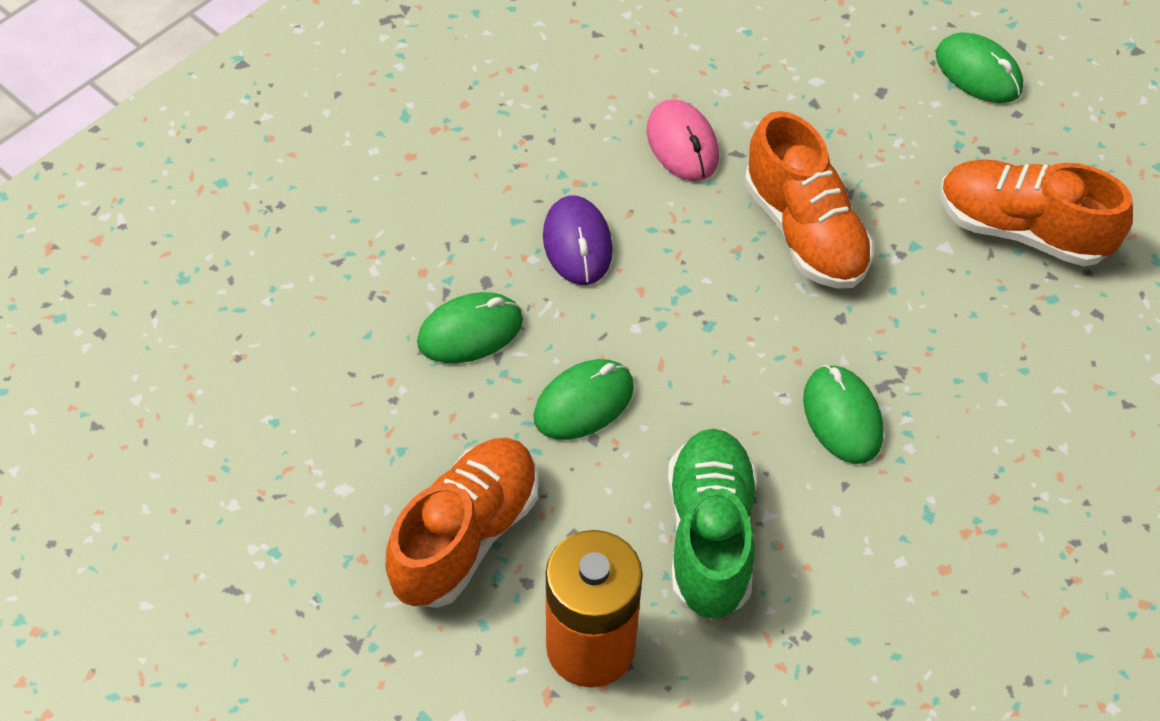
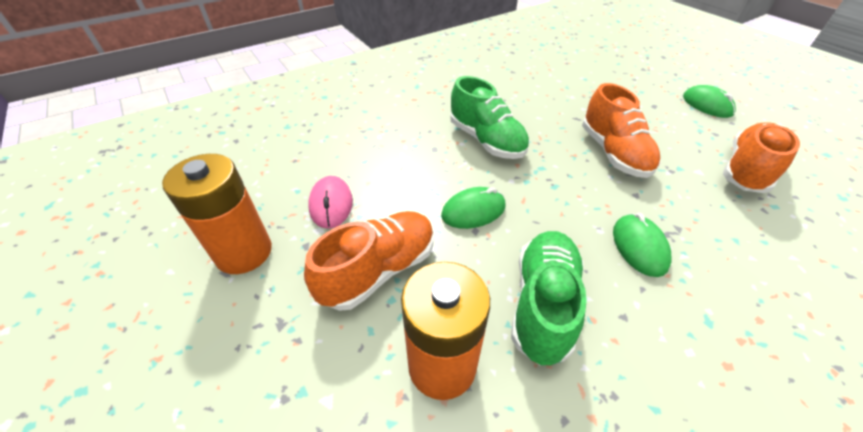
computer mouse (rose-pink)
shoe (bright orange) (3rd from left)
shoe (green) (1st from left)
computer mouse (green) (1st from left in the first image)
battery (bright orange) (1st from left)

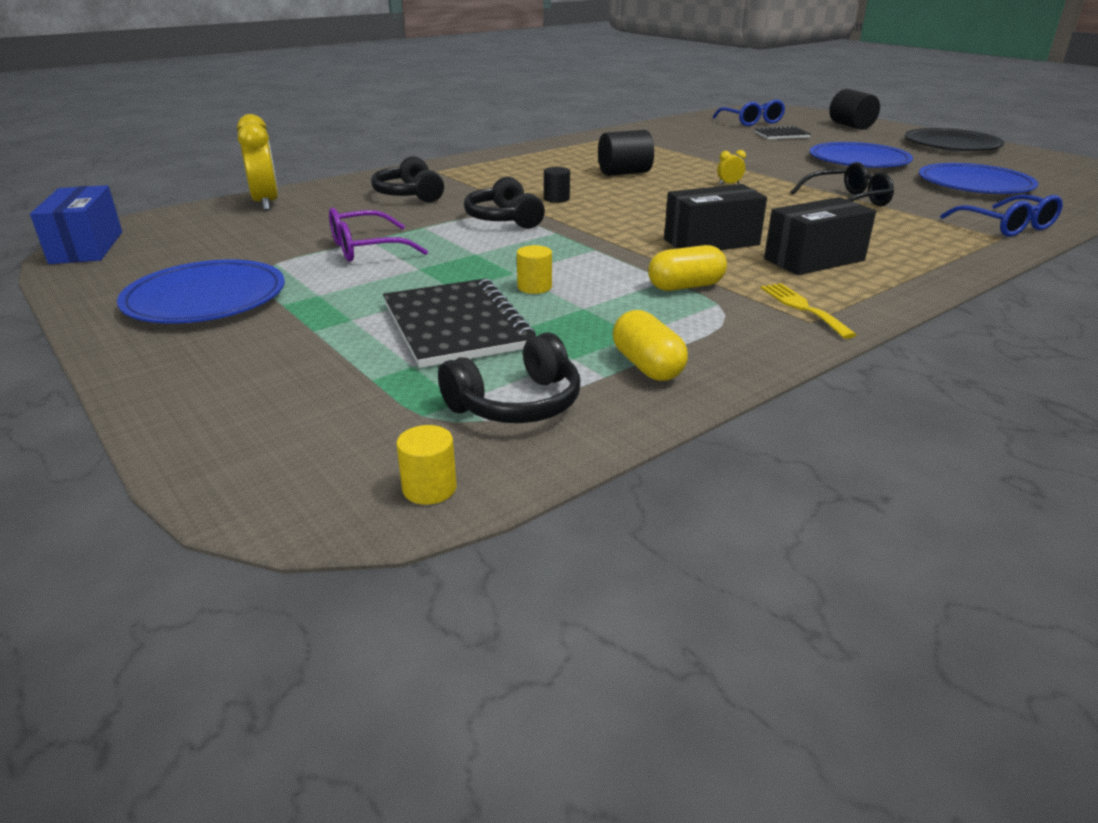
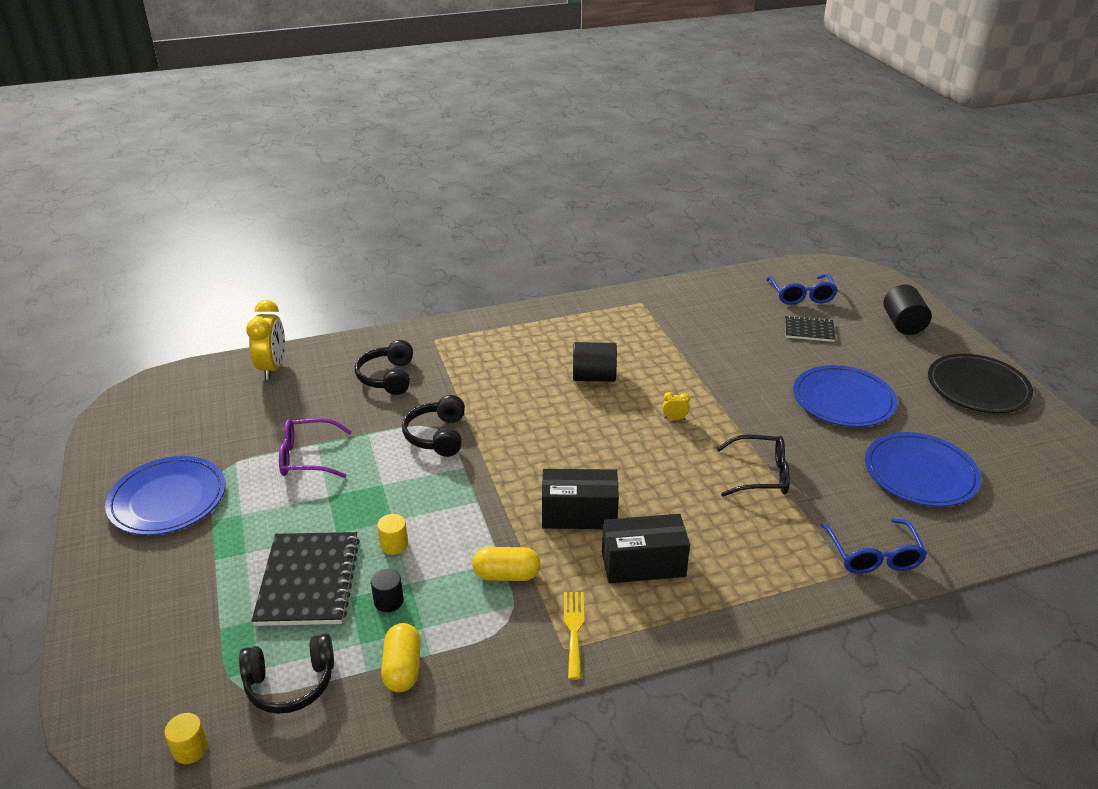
cylinder (ebony) (1st from left)
box (cobalt)

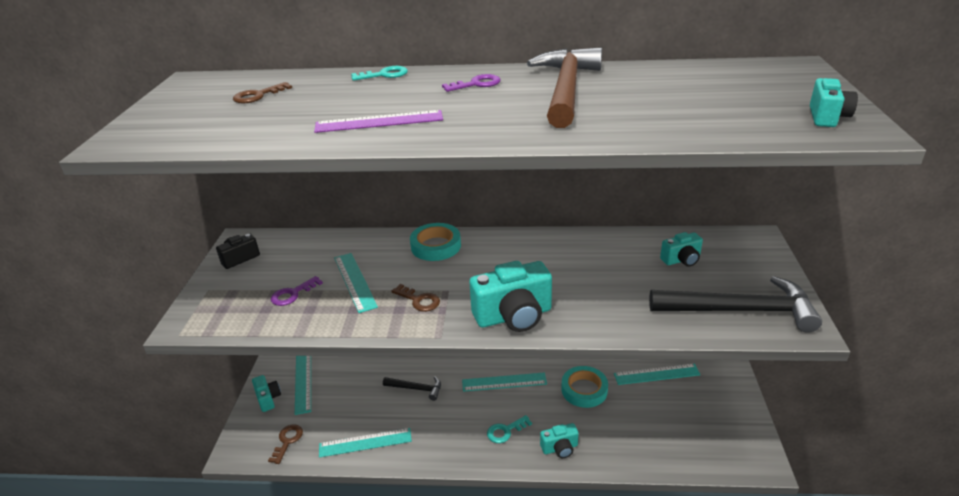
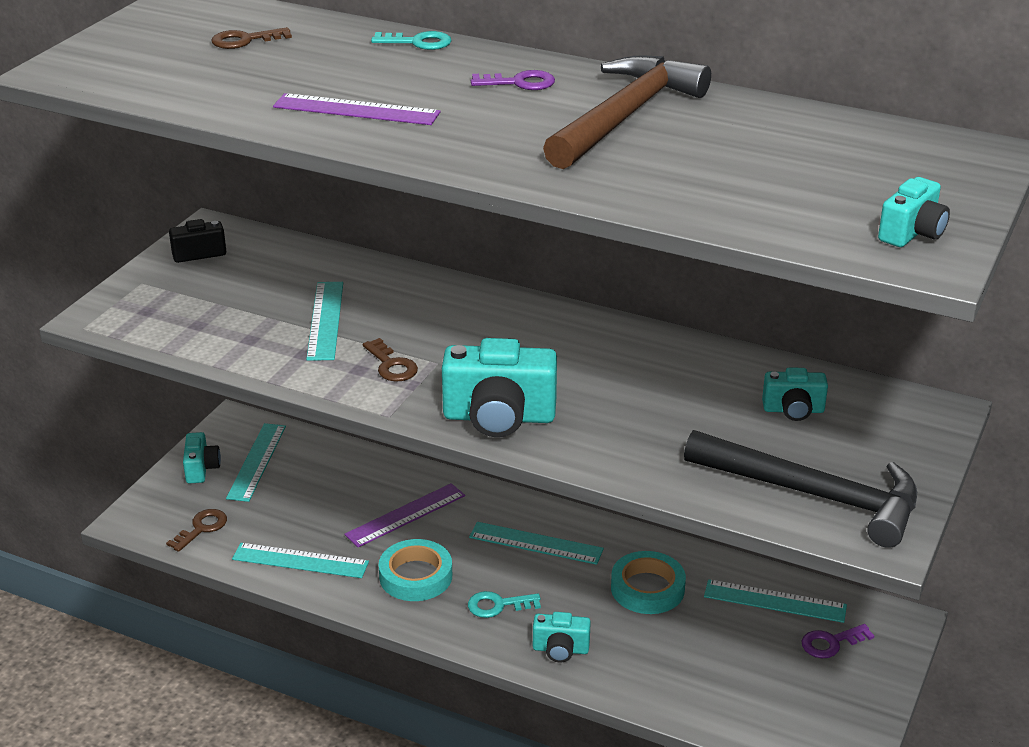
roll of tape (aqua) (1st from left)
key (royal purple) (2nd from left)
straightedge (royal purple) (2nd from left)

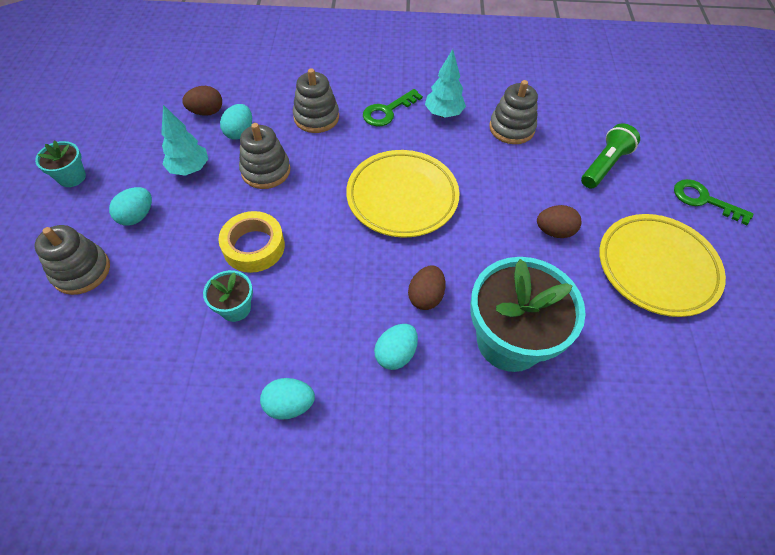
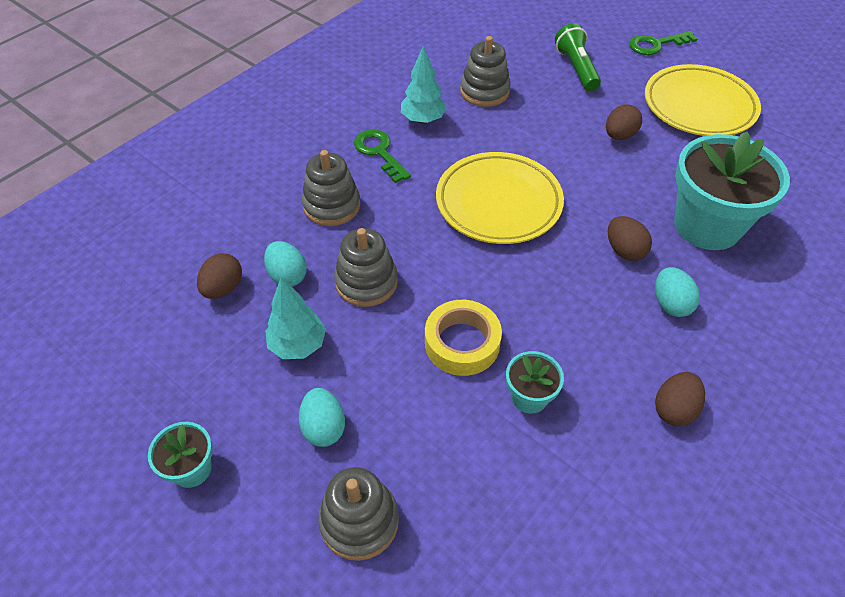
key (green) (1st from left)
egg (dark brown) (4th from left)

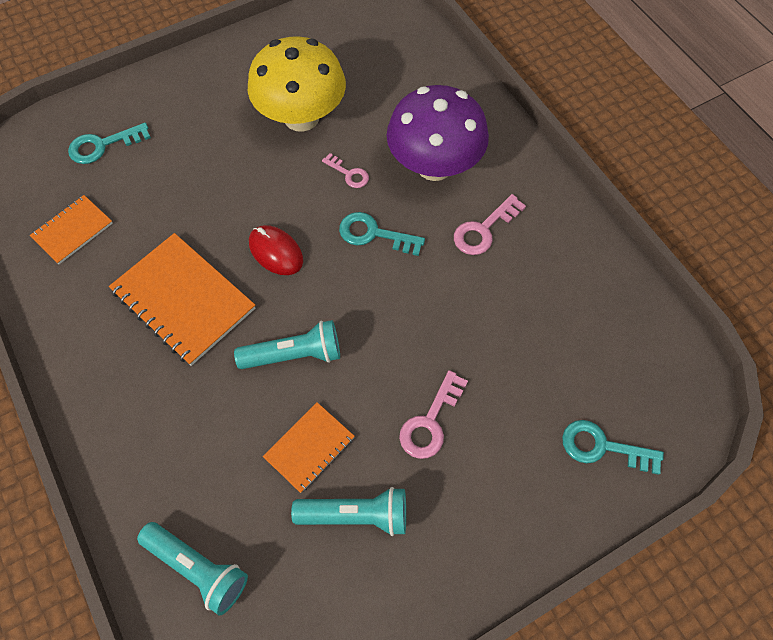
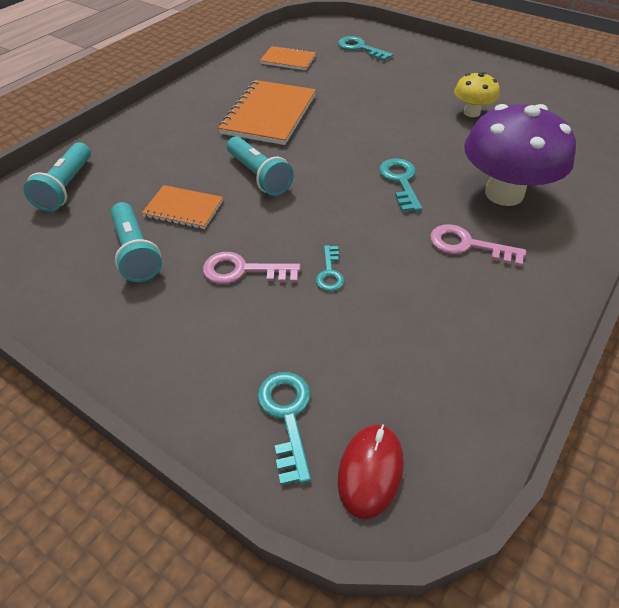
toadstool (golden)
key (rose-pink) (1st from left in the first image)
computer mouse (crimson)
key (aqua) (2nd from left)

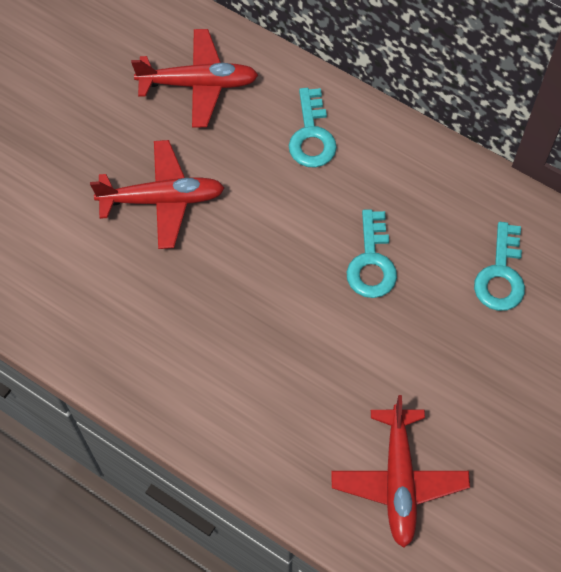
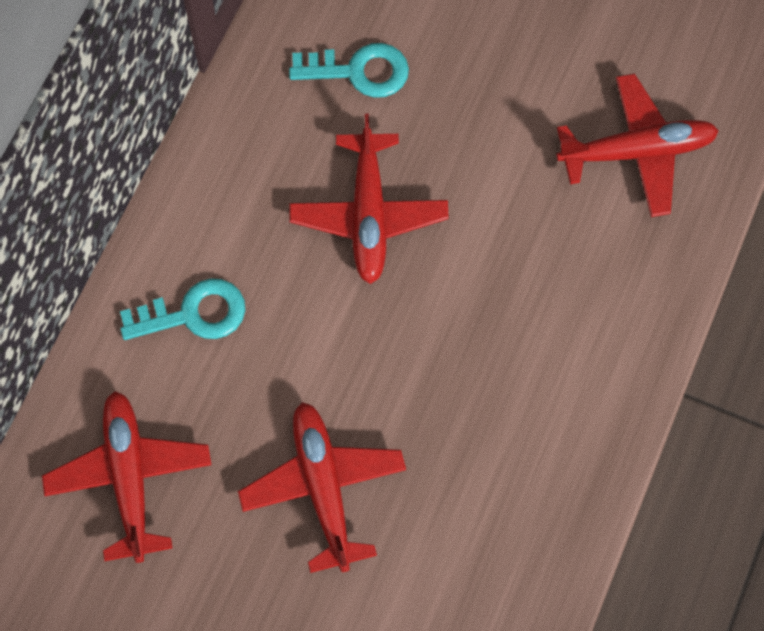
aeroplane (crimson) (3rd from left)

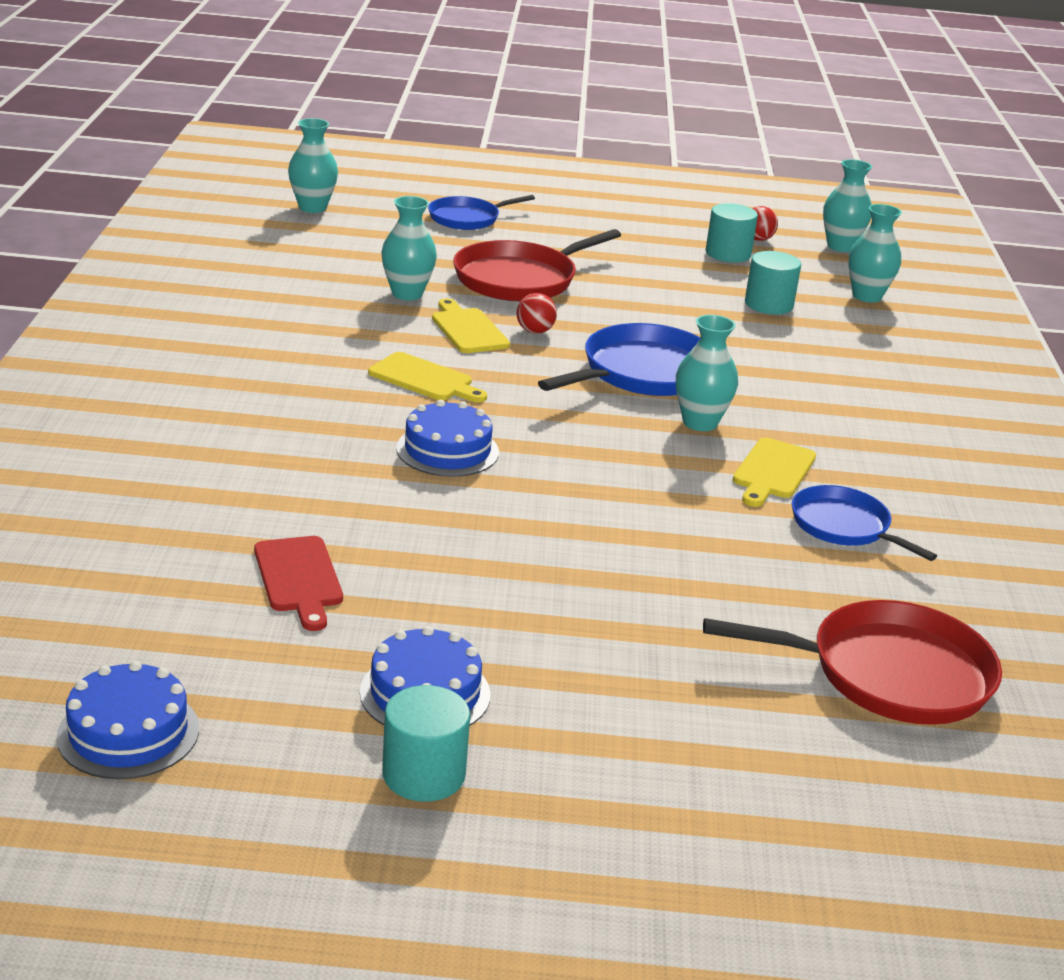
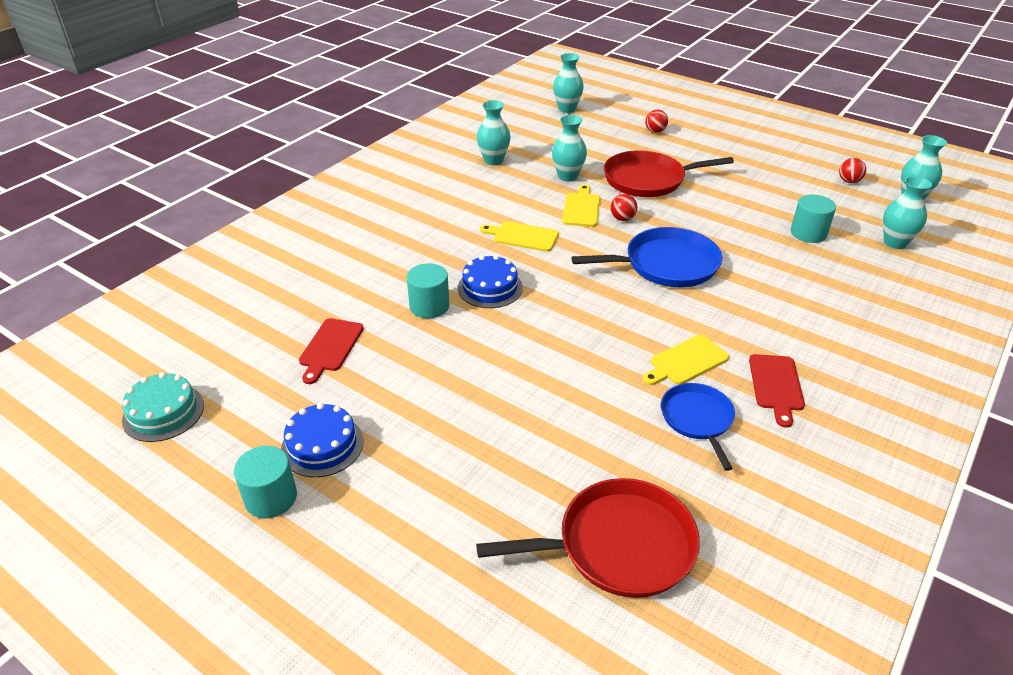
play ball (crimson) (2nd from left)
cylinder (aqua) (2nd from left)
flower vase (aqua) (1st from left)
cutting board (golden) (1st from left)
skillet (crimson) (1st from left)
cake (aqua)
cutting board (crimson) (2nd from left)

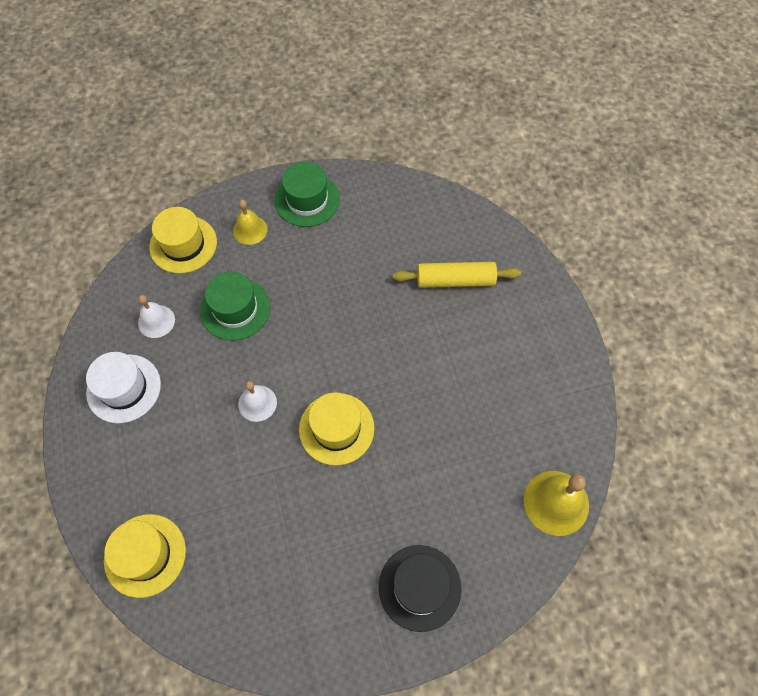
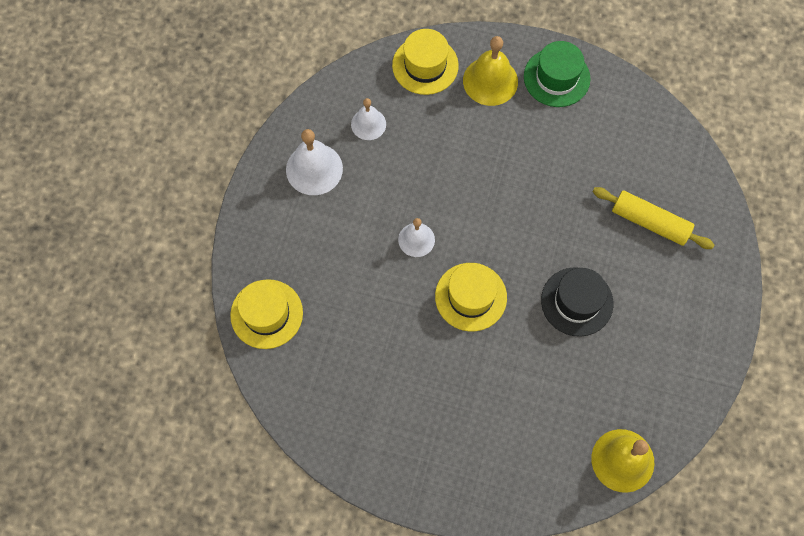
school bell (golden) (1st from left)
tall hat (green) (1st from left in the first image)
school bell (snow-white) (1st from left)
tall hat (ebony)

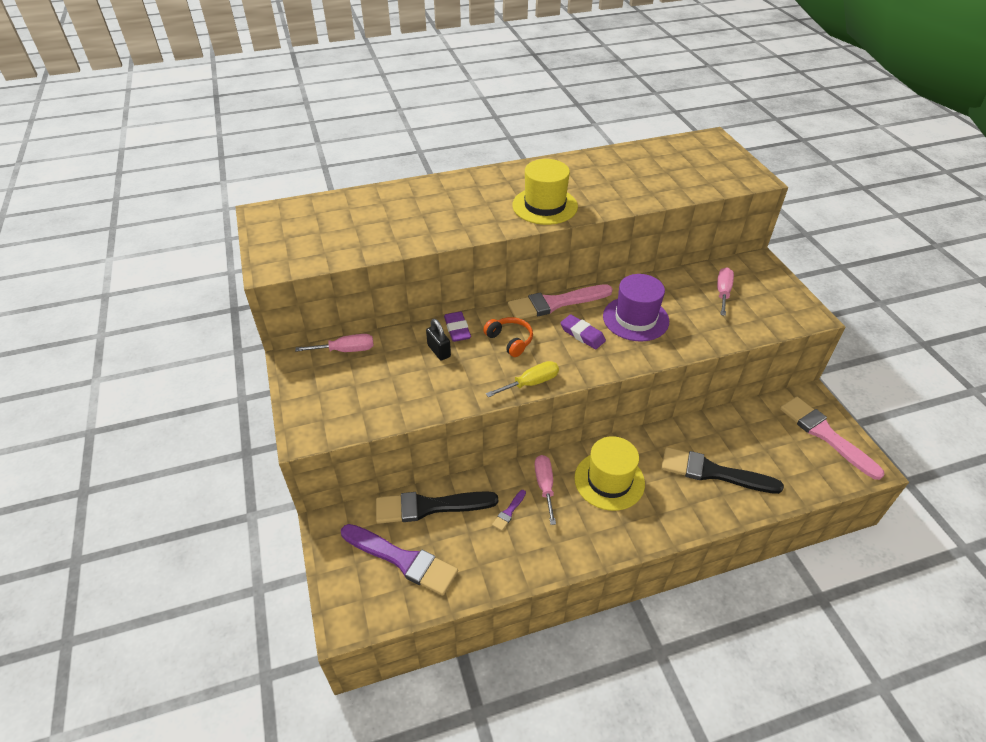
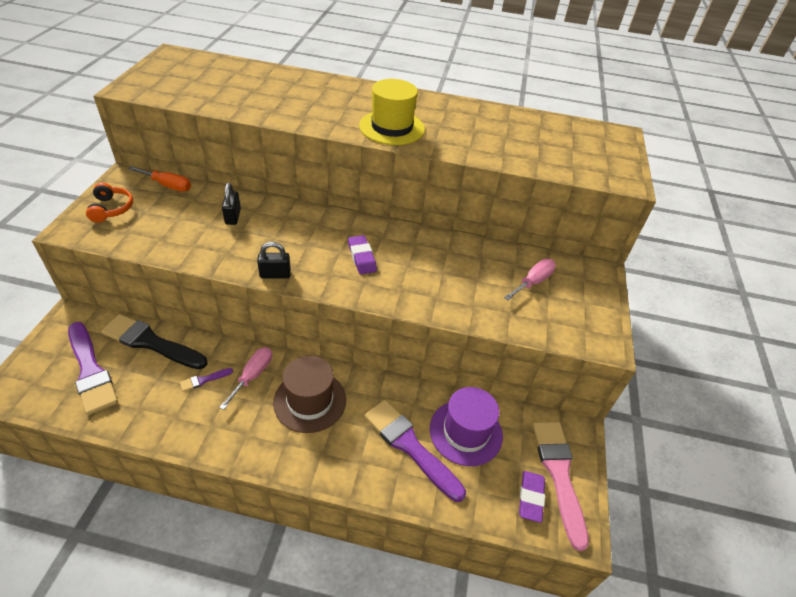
tall hat (royal purple)
paint brush (rose-pink) (1st from left in the first image)
eraser (royal purple) (2nd from left)
over-ear headphones (bright orange)
flat screwdriver (bright orange)
small lock (ebony) (2nd from left)
tall hat (dark brown)
paint brush (royal purple) (3rd from left)

